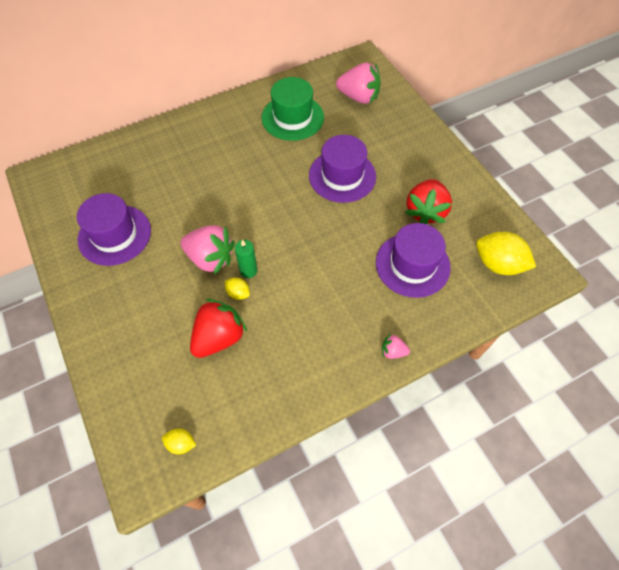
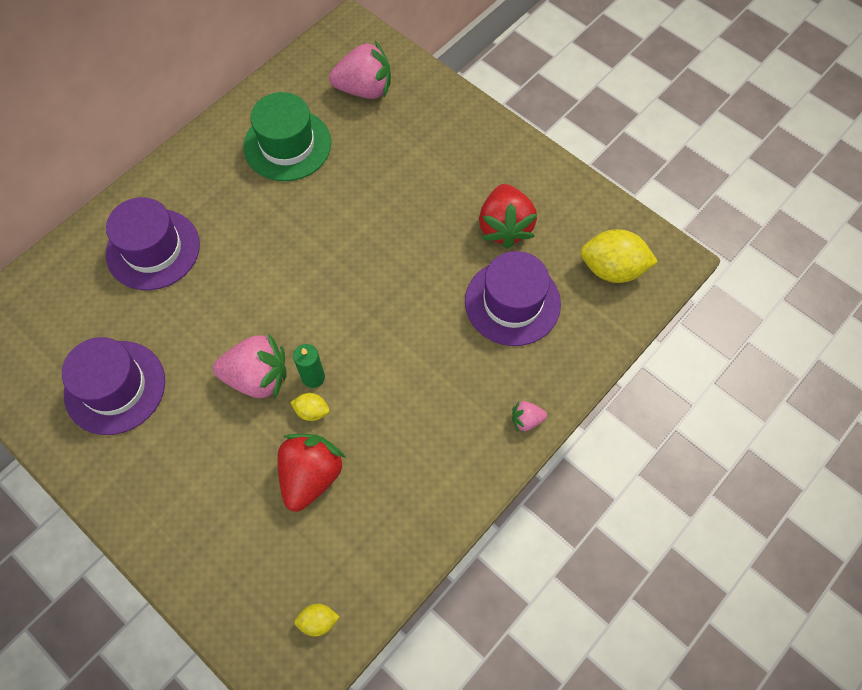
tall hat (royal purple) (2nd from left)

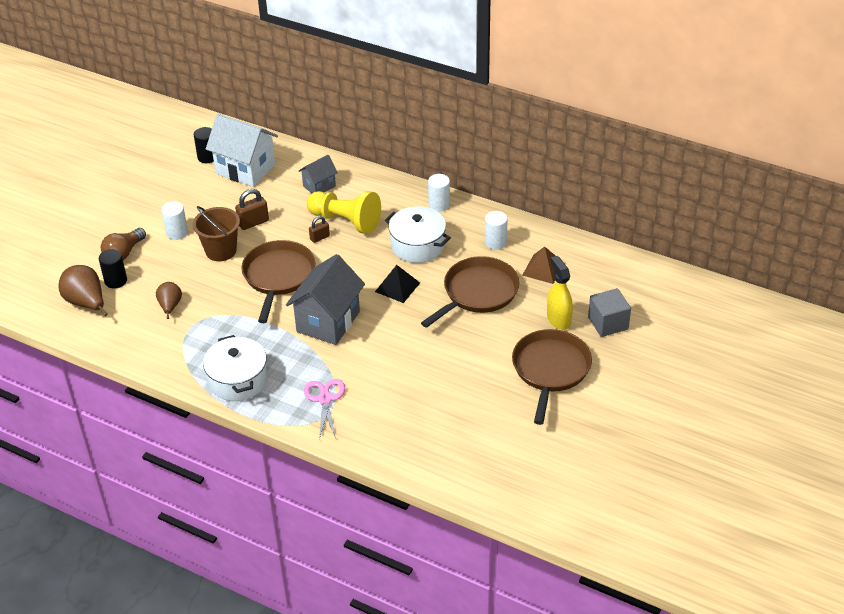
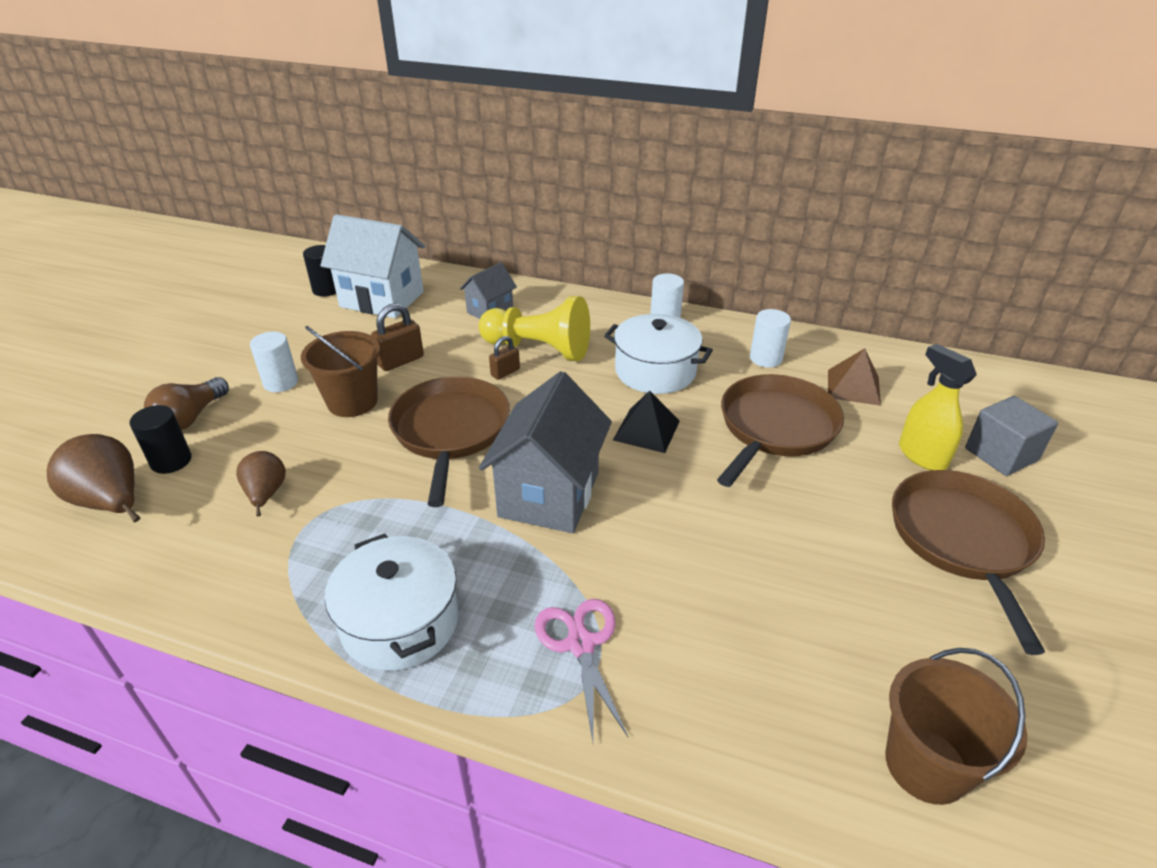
pail (dark brown) (2nd from left)

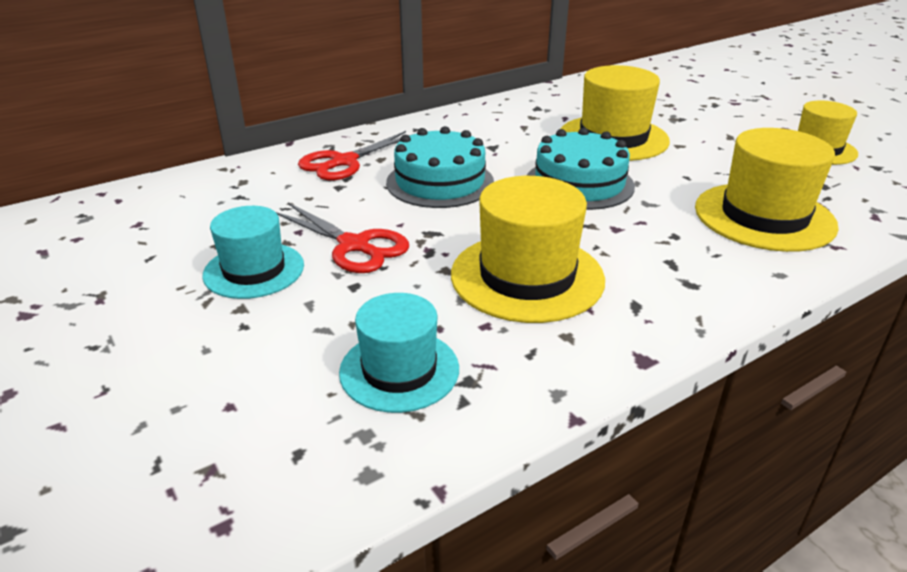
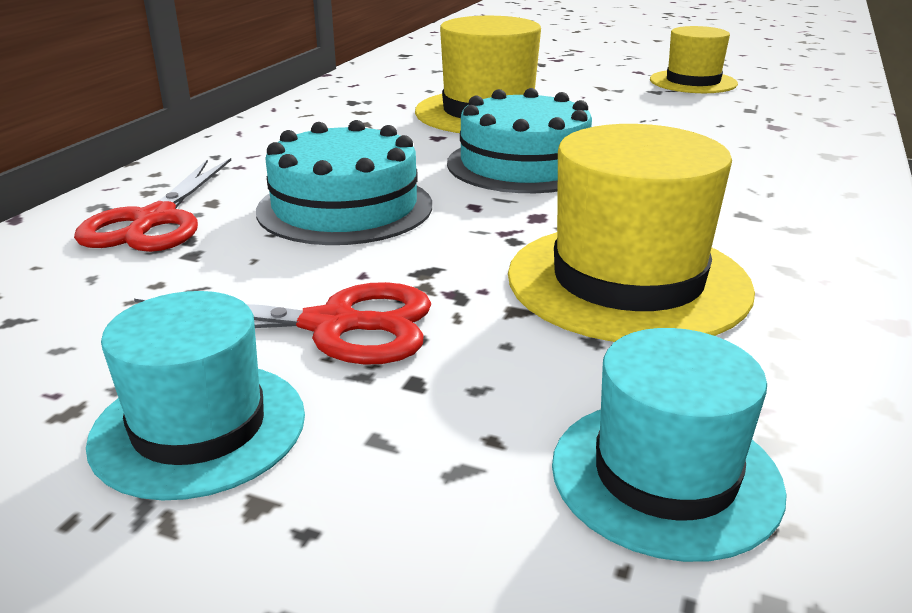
tall hat (golden) (3rd from left in the first image)

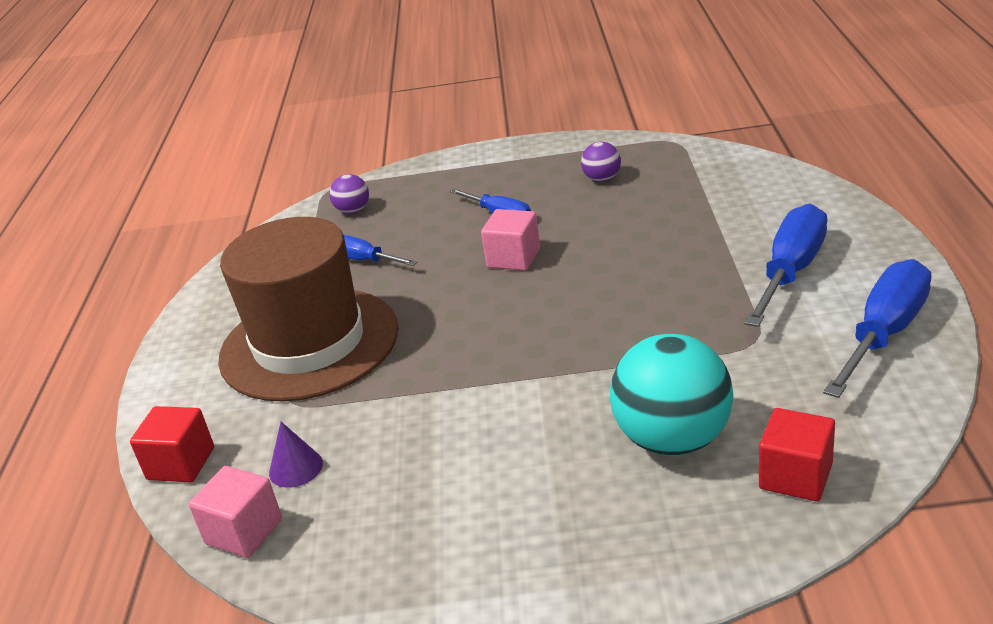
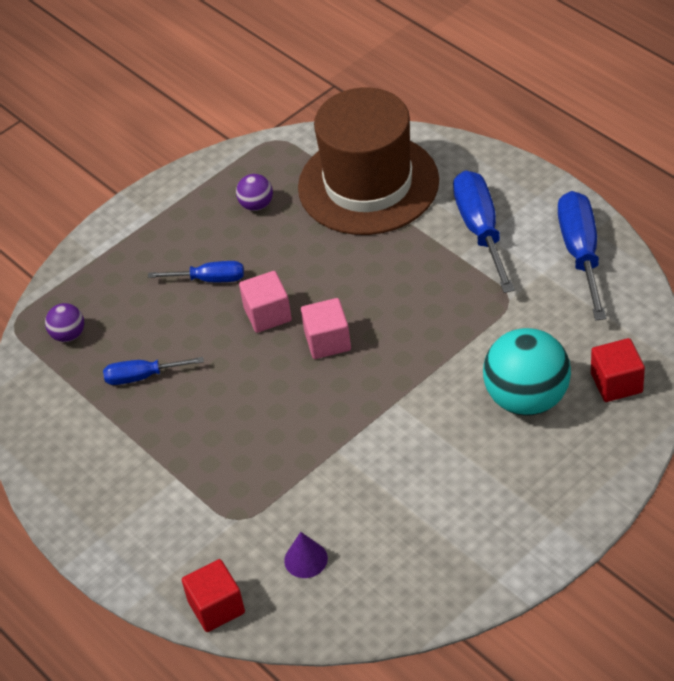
tall hat (dark brown)
solid cube (rose-pink) (2nd from left)

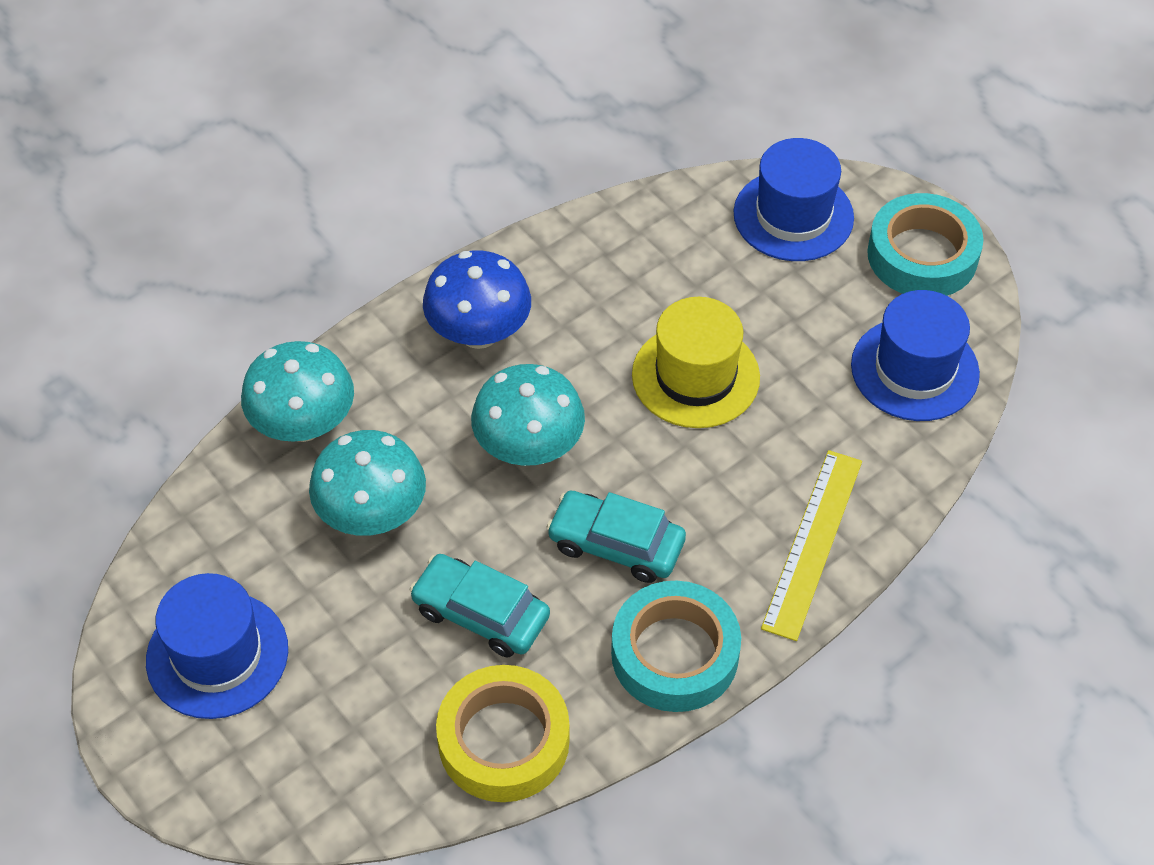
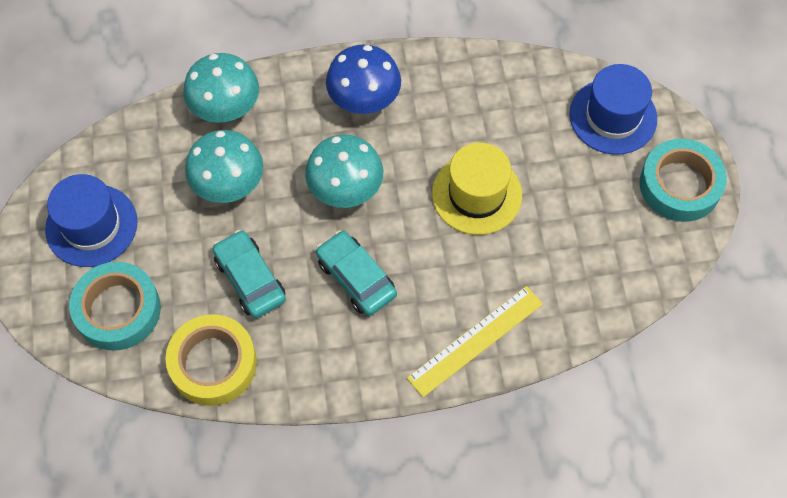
tall hat (cobalt) (3rd from left in the first image)
roll of tape (aqua) (1st from left)

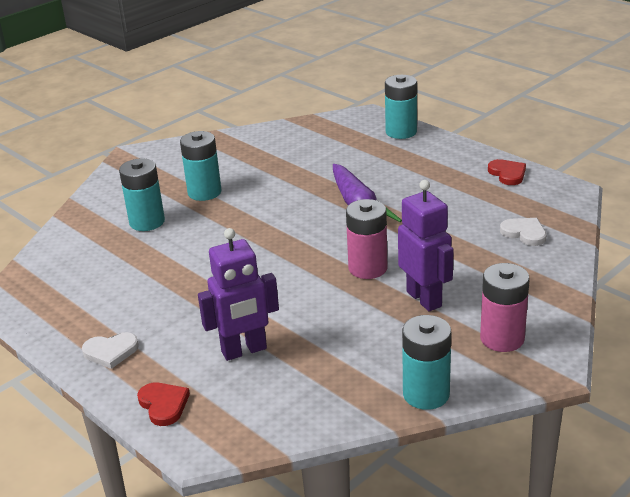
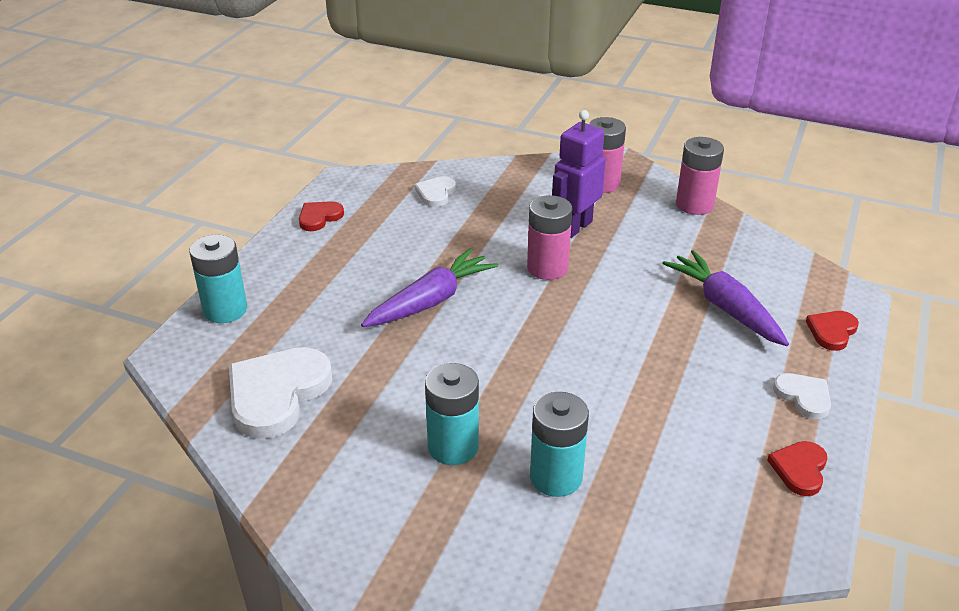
carrot (royal purple) (2nd from left)
battery (rose-pink) (3rd from left)
heart (snow-white) (1st from left)
heart (crimson) (2nd from left)

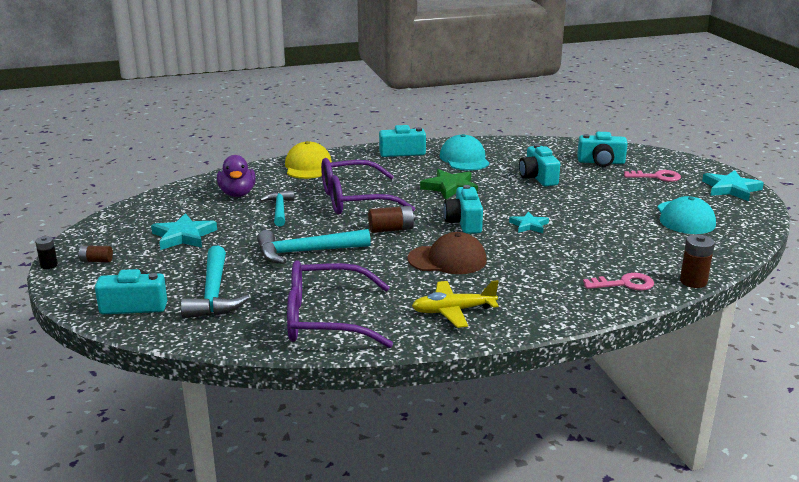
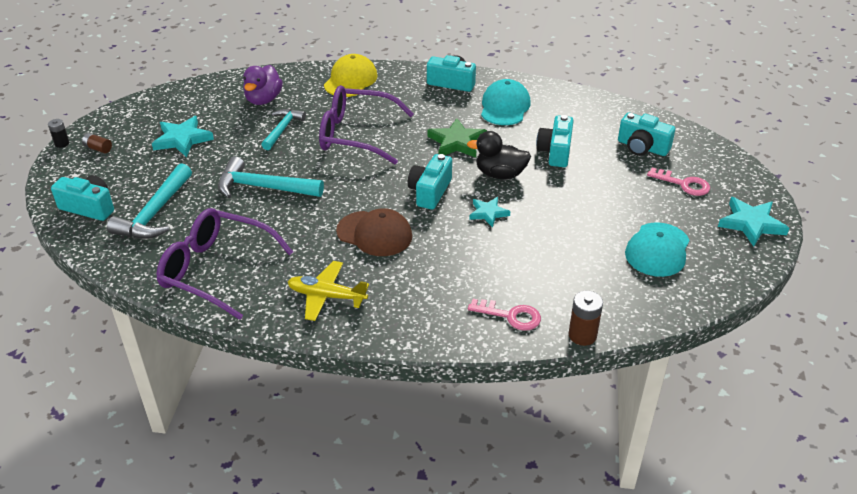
battery (dark brown) (2nd from left in the first image)
toy duck (ebony)

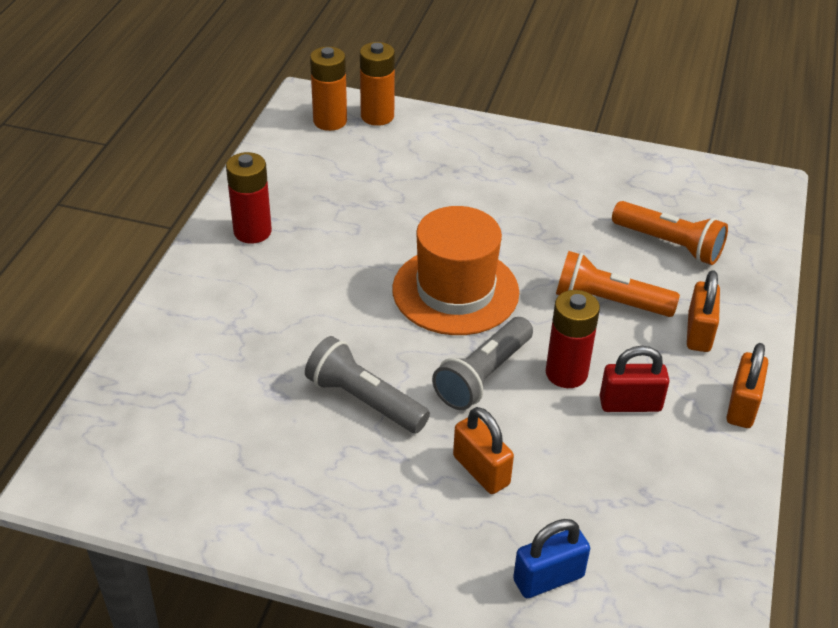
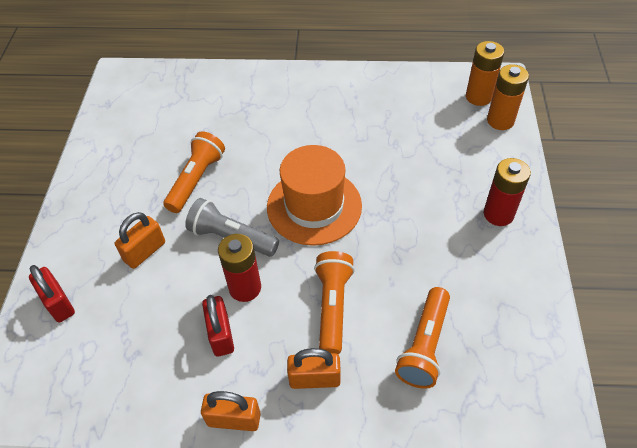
battery (crimson) (2nd from left)
pocket torch (bright orange) (1st from left)
small lock (crimson) (1st from left)

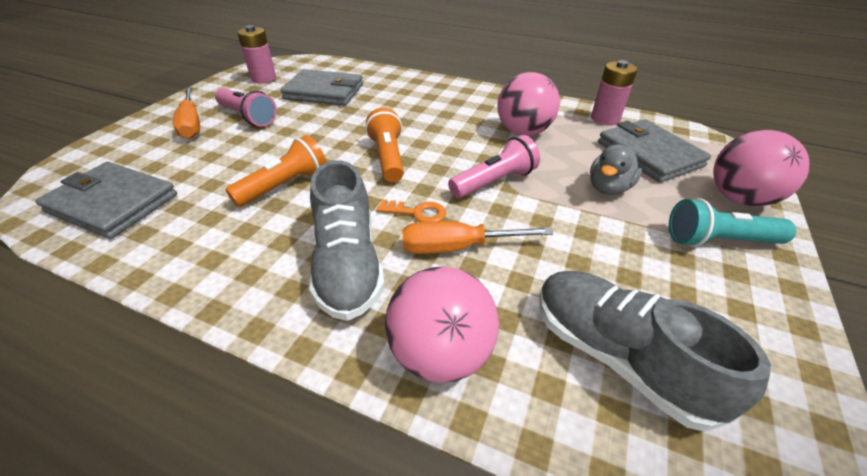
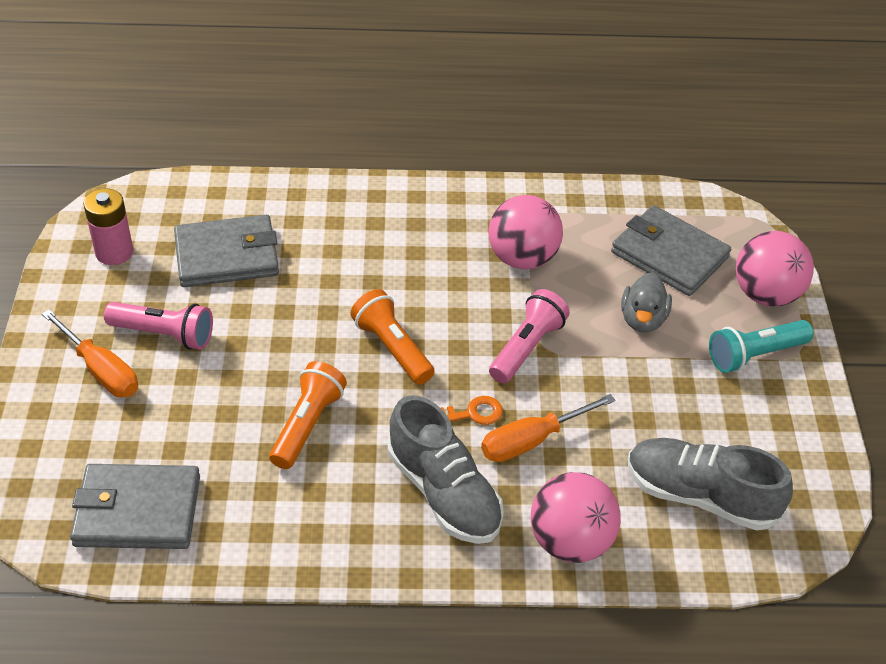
battery (rose-pink) (2nd from left in the first image)

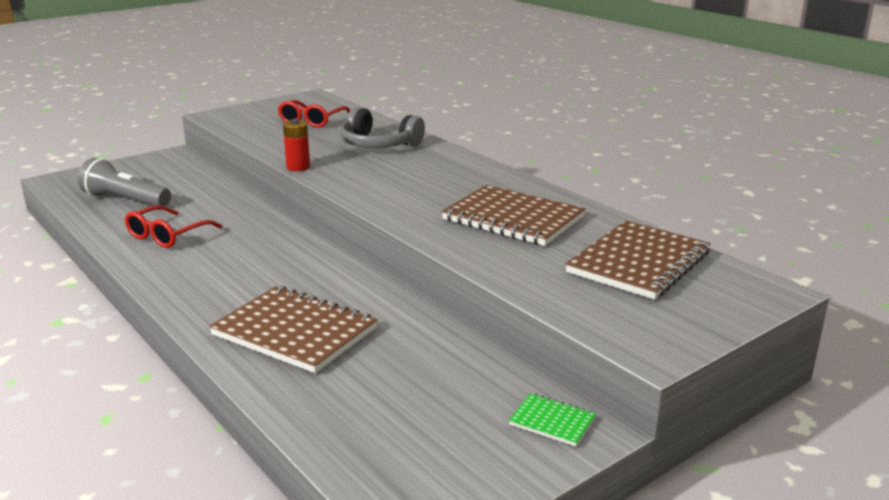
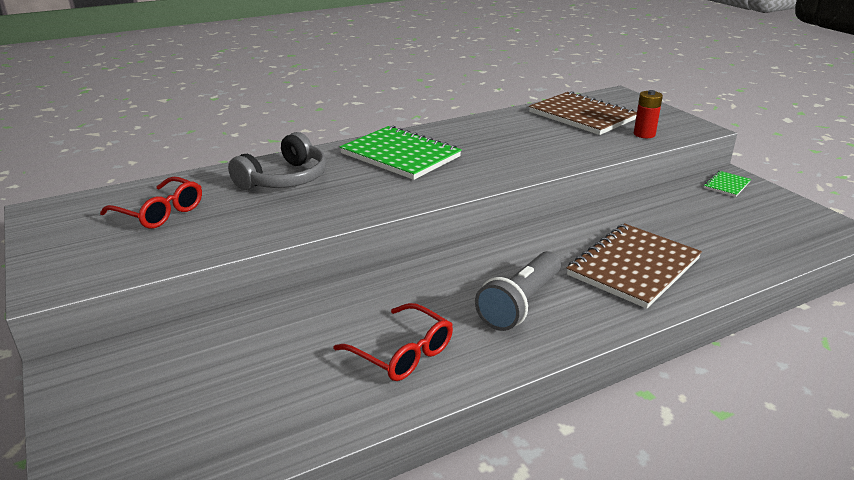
battery (crimson)
pocket torch (ash-grey)
notepad (dark brown) (2nd from left in the first image)
notepad (green) (1st from left)

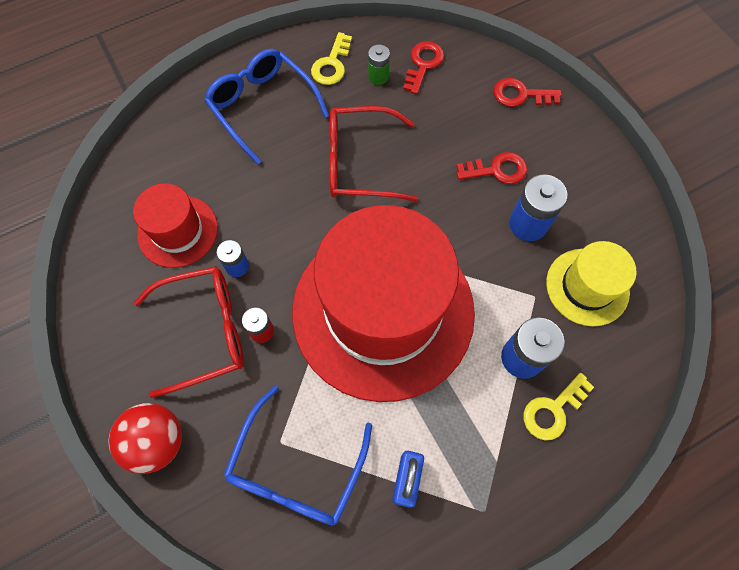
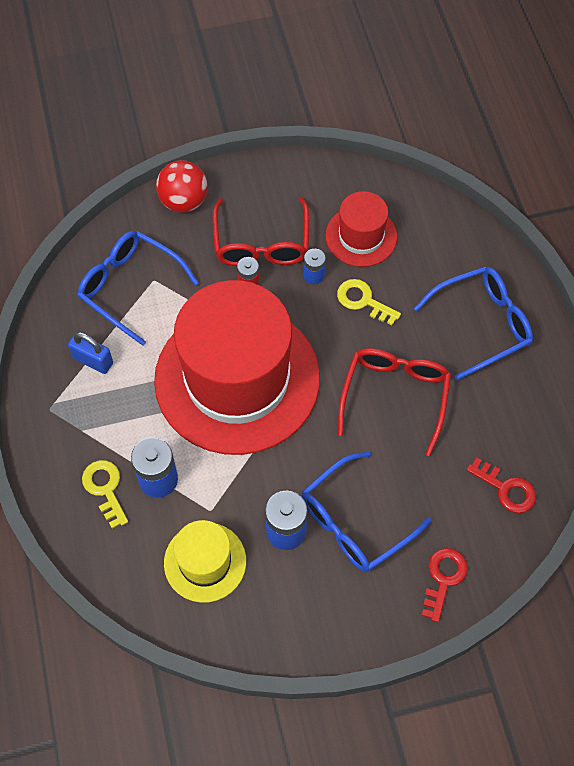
key (golden) (2nd from left)
battery (green)
eyeglasses (cobalt) (2nd from left)

